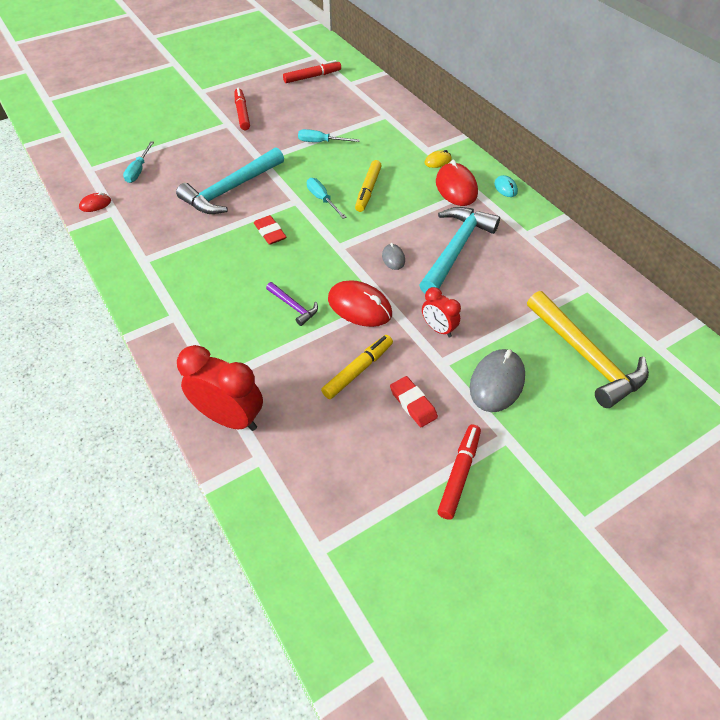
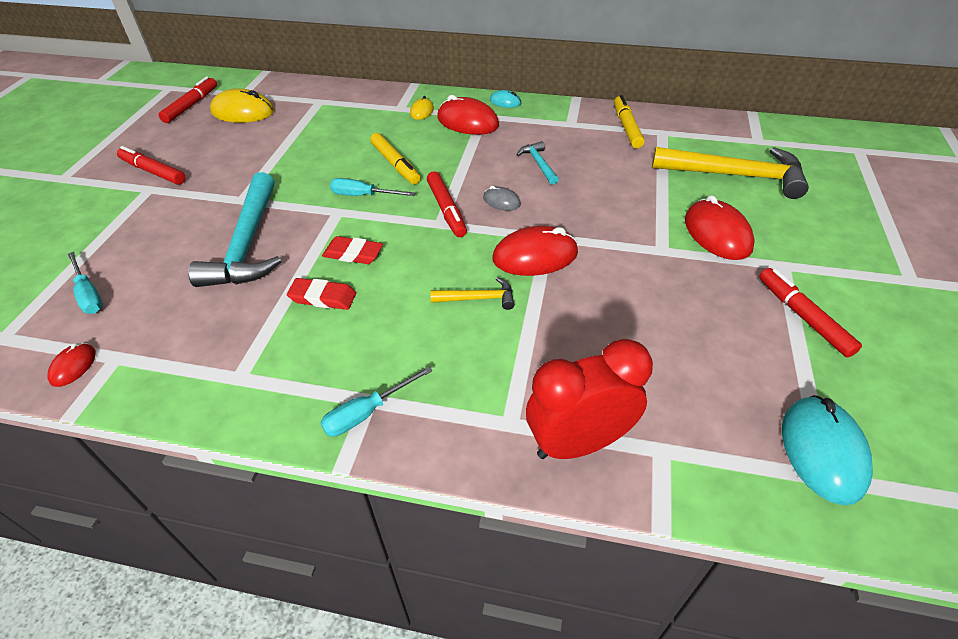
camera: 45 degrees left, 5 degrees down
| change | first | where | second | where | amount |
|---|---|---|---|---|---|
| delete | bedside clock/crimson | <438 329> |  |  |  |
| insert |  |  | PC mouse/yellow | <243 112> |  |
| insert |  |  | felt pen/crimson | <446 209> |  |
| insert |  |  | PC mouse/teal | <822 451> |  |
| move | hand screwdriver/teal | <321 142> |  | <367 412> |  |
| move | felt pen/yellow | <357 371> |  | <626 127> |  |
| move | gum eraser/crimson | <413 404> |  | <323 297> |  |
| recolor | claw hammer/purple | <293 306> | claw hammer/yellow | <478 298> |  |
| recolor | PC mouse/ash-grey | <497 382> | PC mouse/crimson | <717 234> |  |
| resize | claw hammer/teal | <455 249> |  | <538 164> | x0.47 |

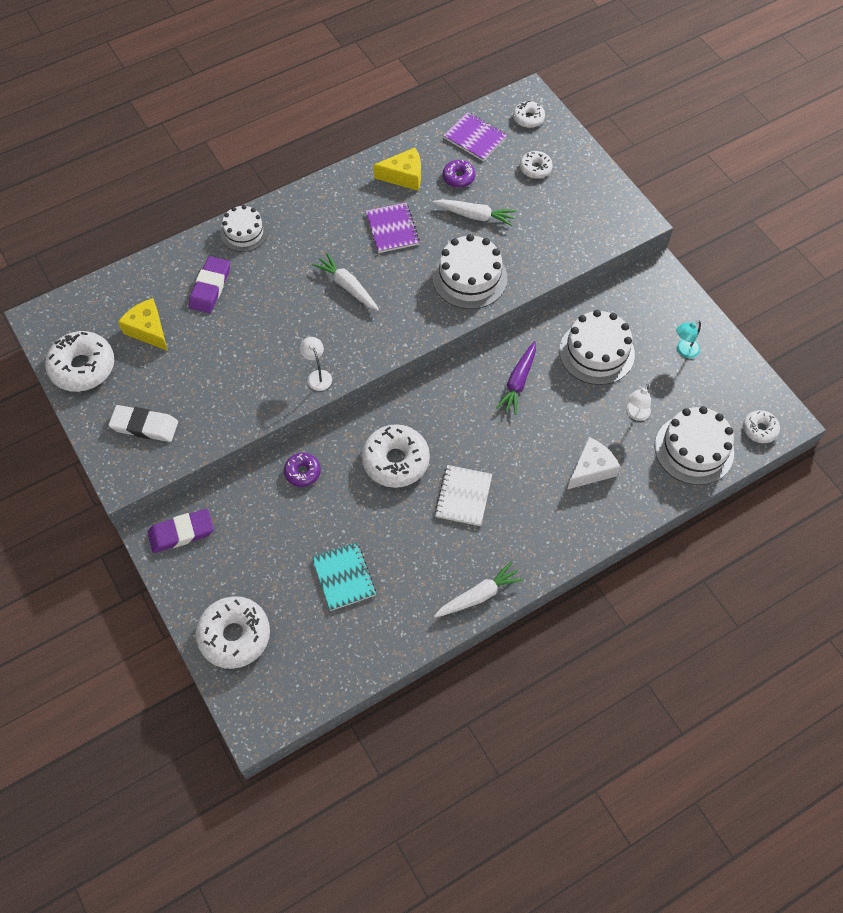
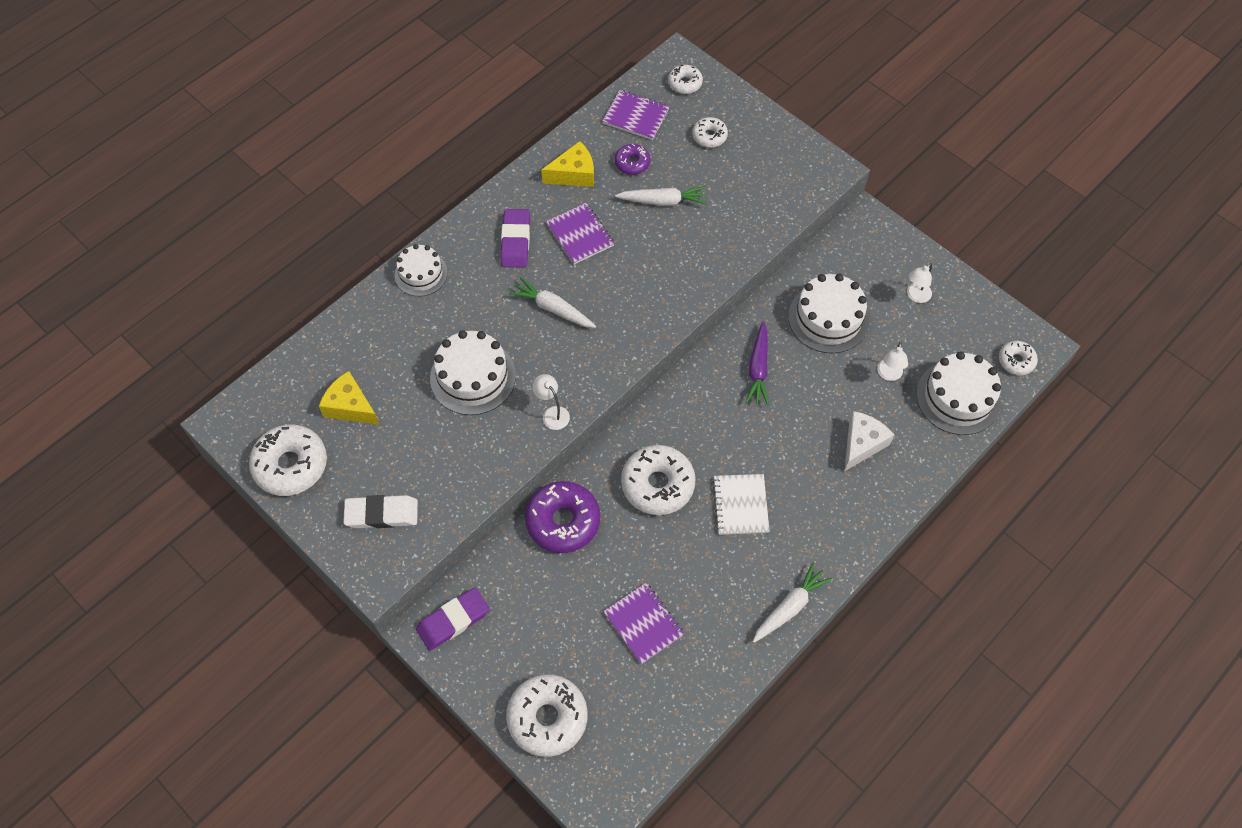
camera: 15 degrees left, 0 degrees up
| change | first | where | second | where | amount |
|---|---|---|---|---|---|
| move | gum eraser/purple | <210 287> |  | <516 241> |  |
| move | cake/snow-white | <469 278> |  | <473 377> |  |
| recolor | exercise book/teal | <344 577> | exercise book/purple | <643 624> |  |
| recolor | lamp/teal | <684 351> | lamp/snow-white | <915 296> |  |
| resize | donut/purple | <302 472> |  | <563 521> | x1.85 |

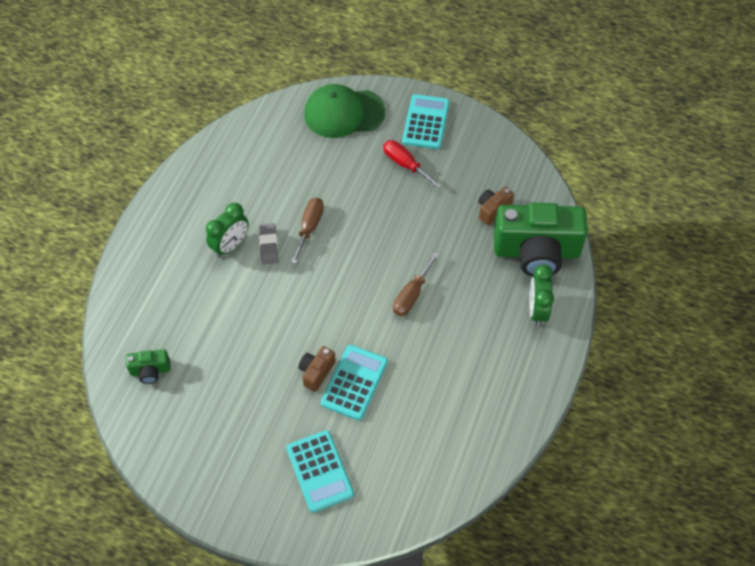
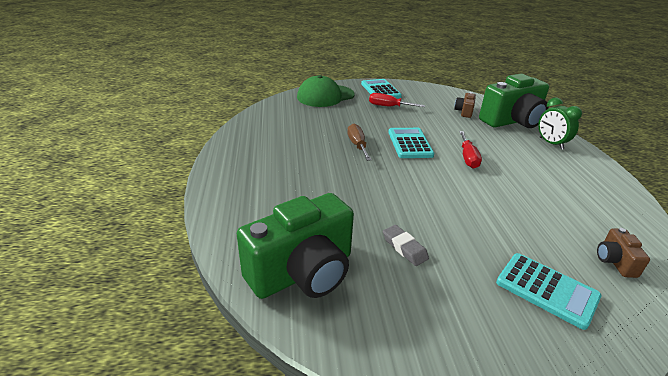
camera: 30 degrees left, 25 degrees down
| change | first | where | second | where | amount |
|---|---|---|---|---|---|
| delete | bedside clock/emerald | <231 246> |  |  |  |
| move | gum eraser/ash-grey | <269 246> |  | <404 248> |  |
| move | compact camera/russet | <316 372> |  | <614 261> |  |
| move | calculator/teal | <354 382> |  | <410 143> |  |
| recolor | hand screwdriver/russet | <412 295> | hand screwdriver/crimson | <468 158> |  |
| resize | compact camera/emerald | <150 371> |  | <303 272> | x2.29 |

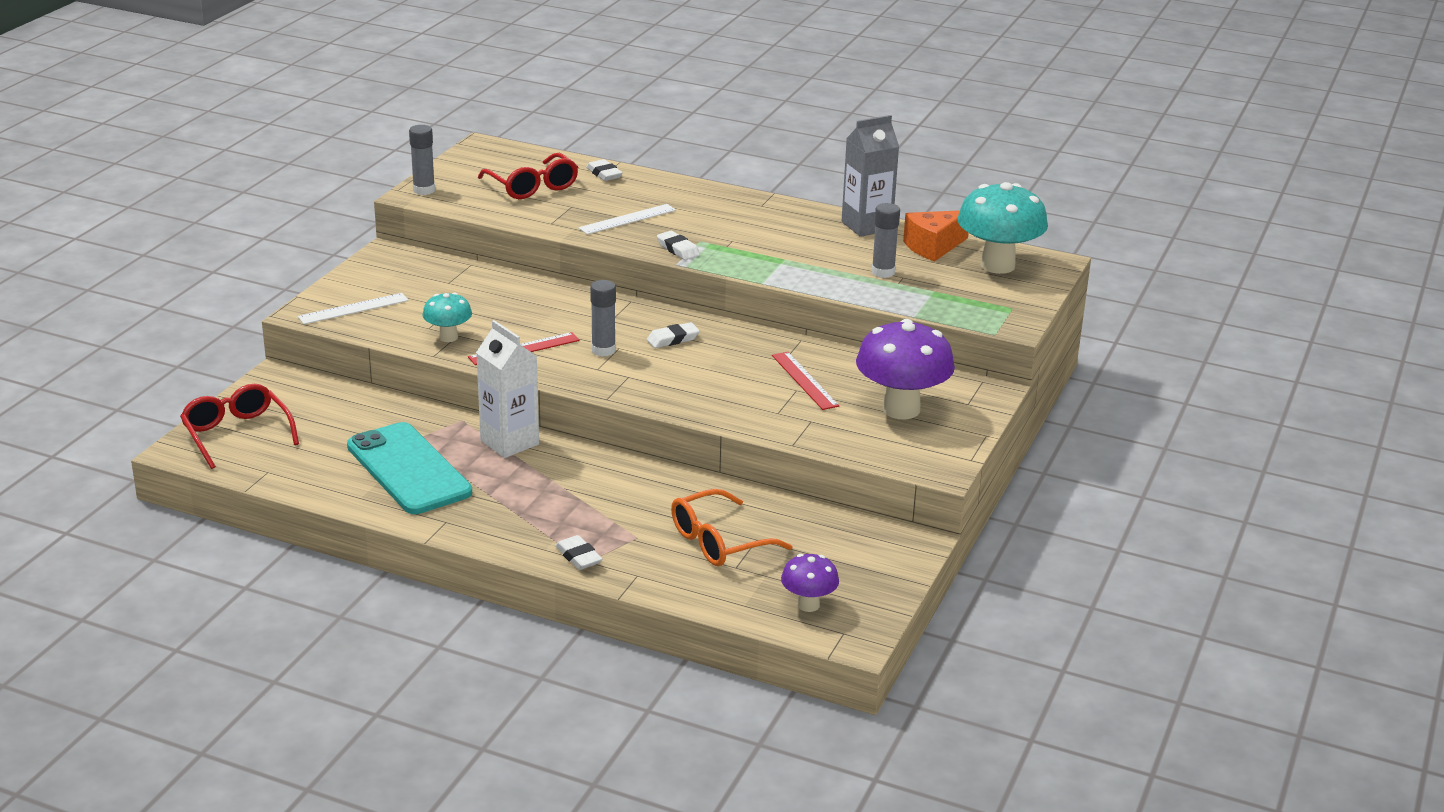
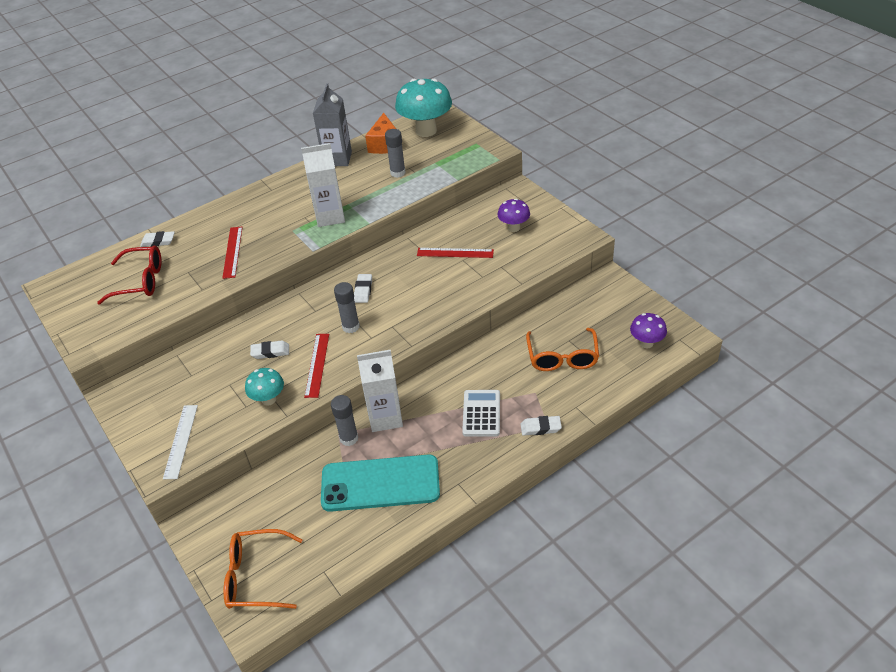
camera: 55 degrees left, 15 degrees up
| change | first | where | second | where | amount |
|---|---|---|---|---|---|
| insert |  |  | milk carton/snow-white | <330 216> |  |
| insert |  |  | calculator/snow-white | <481 413> |  |
| move | glue stick/ash-grey | <424 190> |  | <349 438> |  |
| move | gum eraser/snow-white | <678 249> |  | <270 352> |  |
| recolor | spectacles/crimson | <236 434> | spectacles/orange-coloured | <255 576> |  |
| recolor | straightedge/snow-white | <627 219> | straightedge/crimson | <232 252> |  |
| resize | mushroom/purple | <901 409> |  | <514 228> | x0.53 |

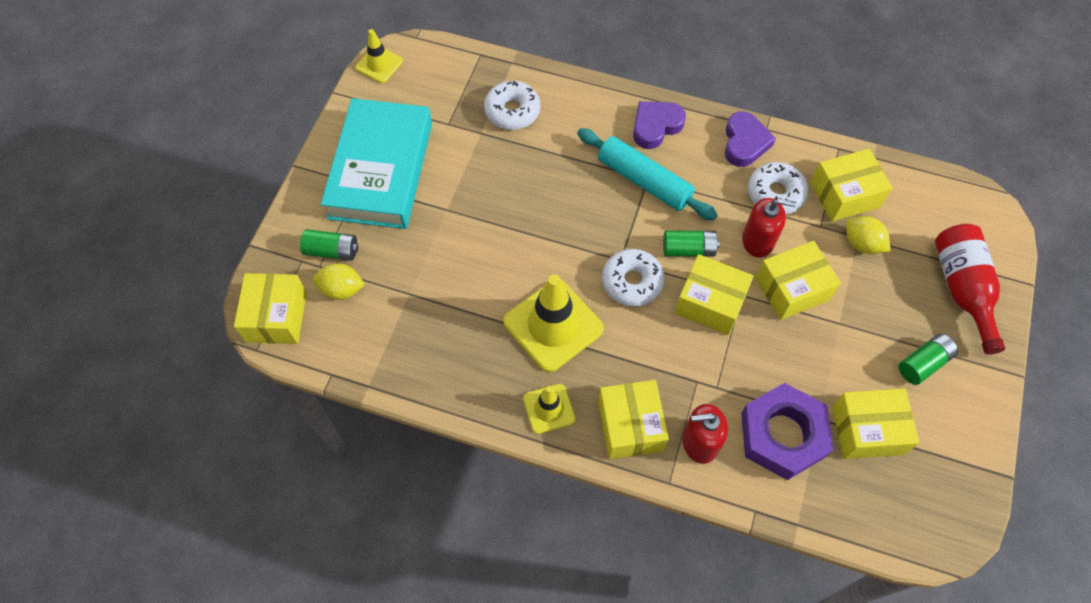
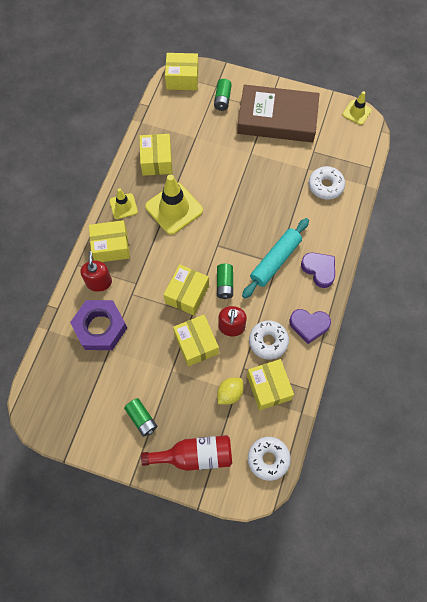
camera: 90 degrees right, 5 degrees up
| change | first | where | second | where | amount |
|---|---|---|---|---|---|
| delete | toy lemon/yellow | <342 289> |  |  |  |
| move | donut/snow-white | <632 282> |  | <268 459> |  |
| move | box/yellow | <867 430> |  | <157 161> |  |
| recolor | hardback/teal | <381 170> | hardback/russet | <277 118> |  |

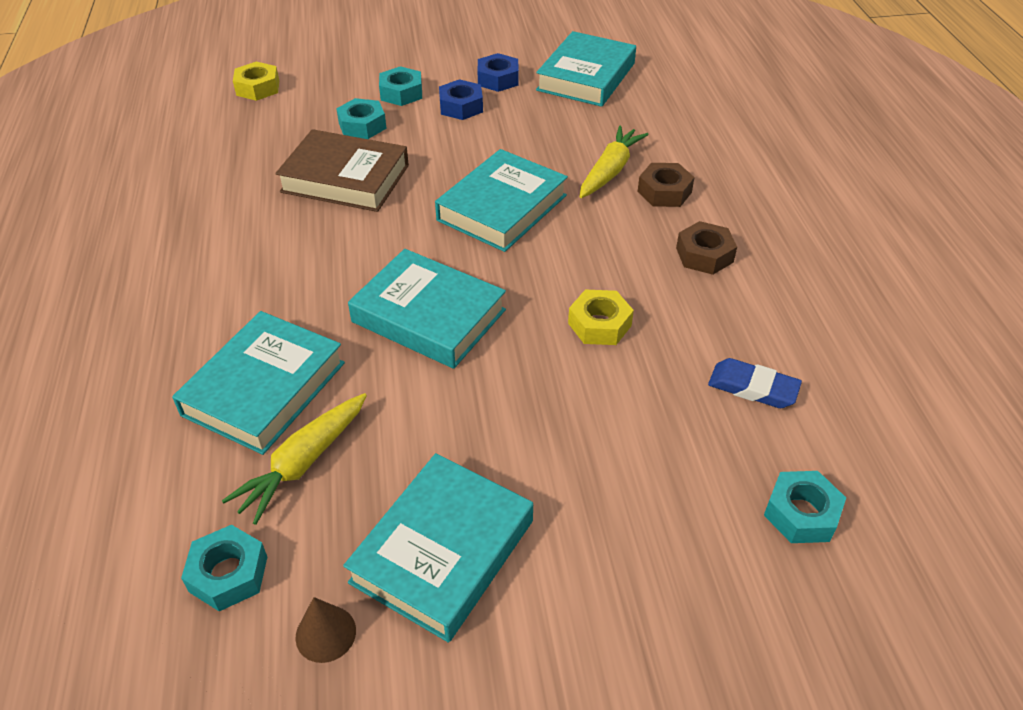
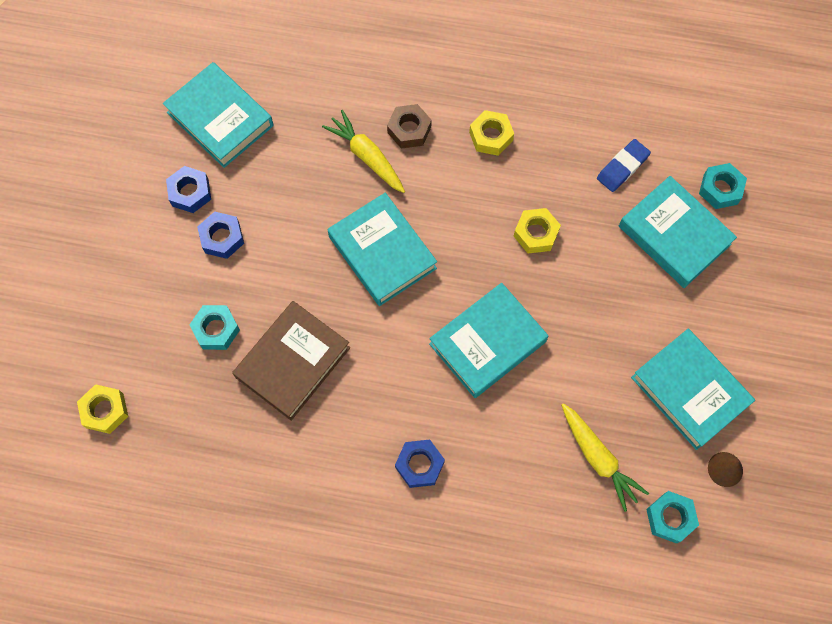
camera: 70 degrees left, 25 degrees up
| change | first | where | second | where | amount |
|---|---|---|---|---|---|
| delete | hexagon nut/teal | <401 93> |  |  |  |
| insert |  |  | hexagon nut/blue | <419 465> |  |
| move | hardback/teal | <264 388> |  | <674 235> |  |
| recolor | hexagon nut/russet | <704 255> | hexagon nut/yellow | <491 136> |  |

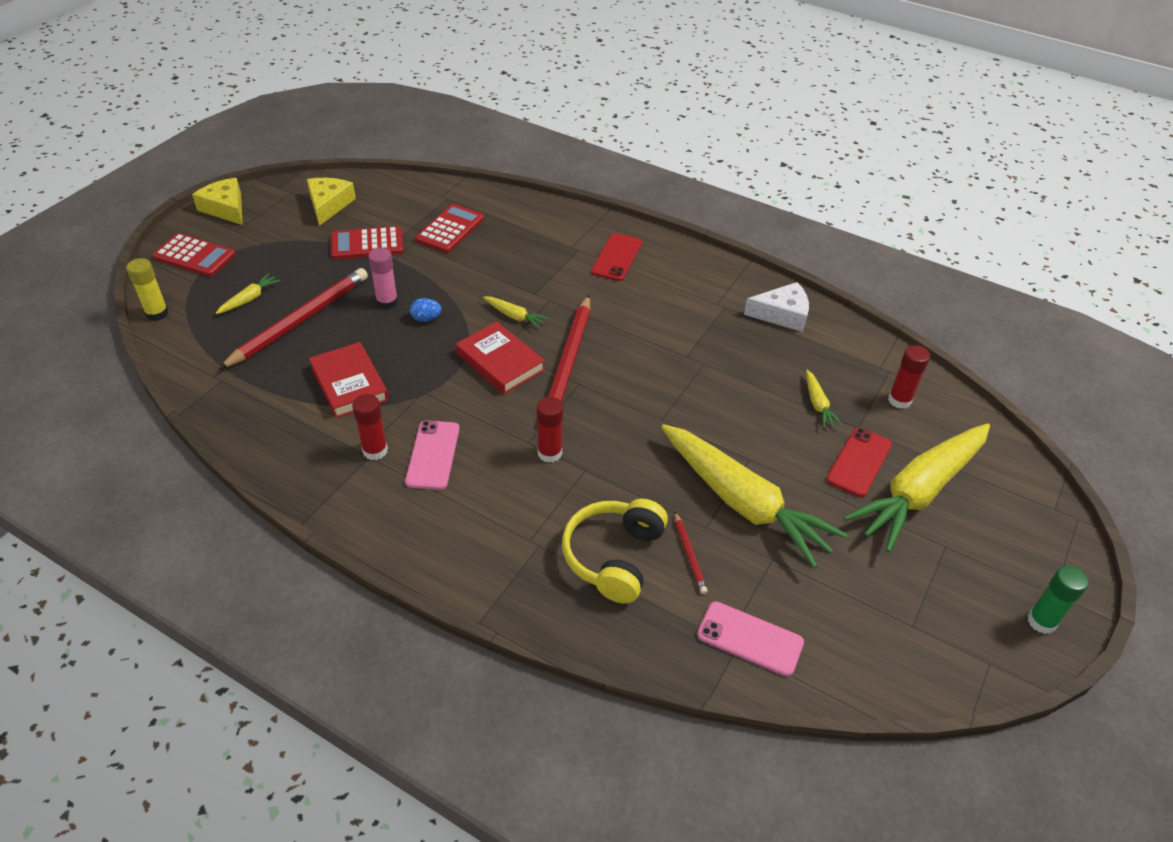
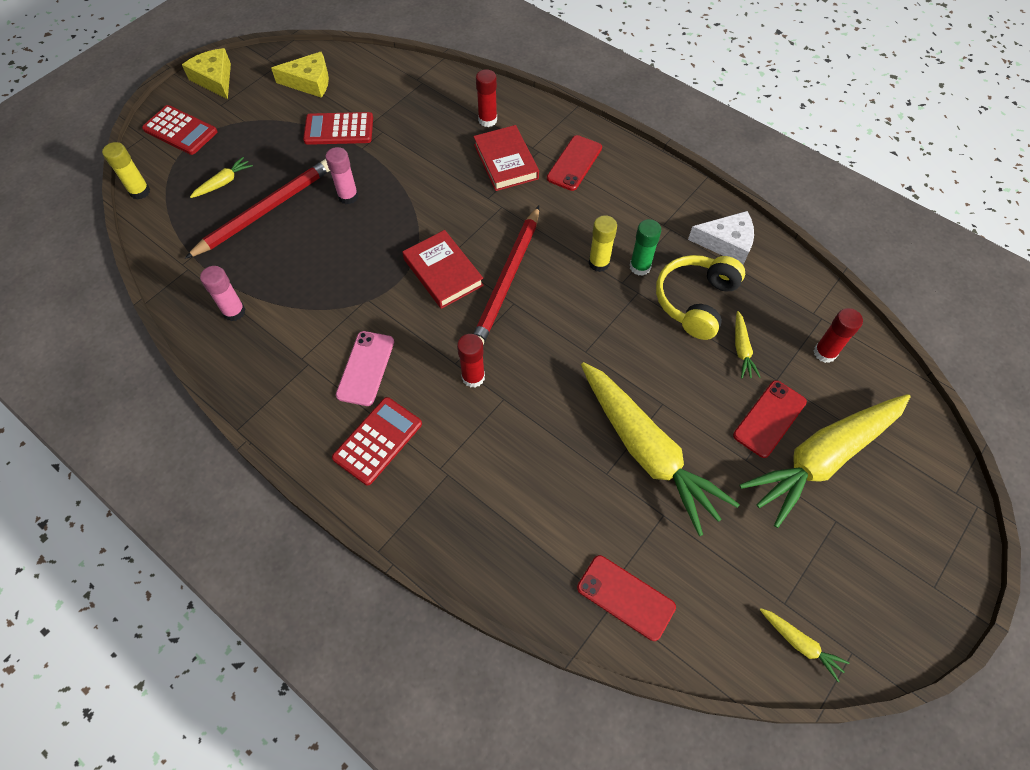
camera: 10 degrees right, 15 degrees up
| change | first | where | second | where | amount |
|---|---|---|---|---|---|
| delete | egg/blue | <426 319> |  |  |  |
| delete | pencil/crimson | <689 554> |  |  |  |
| insert |  |  | glue stick/rose-pink | <234 312> |  |
| insert |  |  | glue stick/yellow | <599 263> |  |
| move | hardback/crimson | <349 384> |  | <505 162> |  |
| move | glue stick/crimson | <375 451> |  | <487 120> |  |
| move | calculator/crimson | <450 229> |  | <378 441> |  |
| move | root vegetable/yellow | <514 316> |  | <800 644> |  |
| move | over-ear headphones/yellow | <614 557> |  | <696 301> |  |
| move | glue stick/emerald | <1041 621> |  | <640 267> |  |
| recolor | smartphone/rose-pink | <750 639> | smartphone/crimson | <625 597> |  |
| rotate | cheese wedge/yellow | <329 205> |  | <309 82> | 75 degrees clockwise |

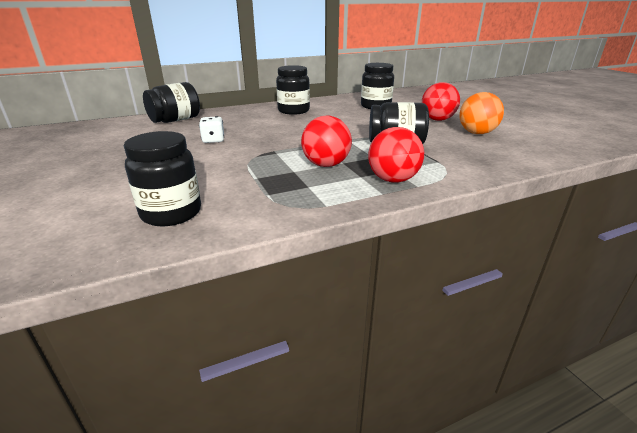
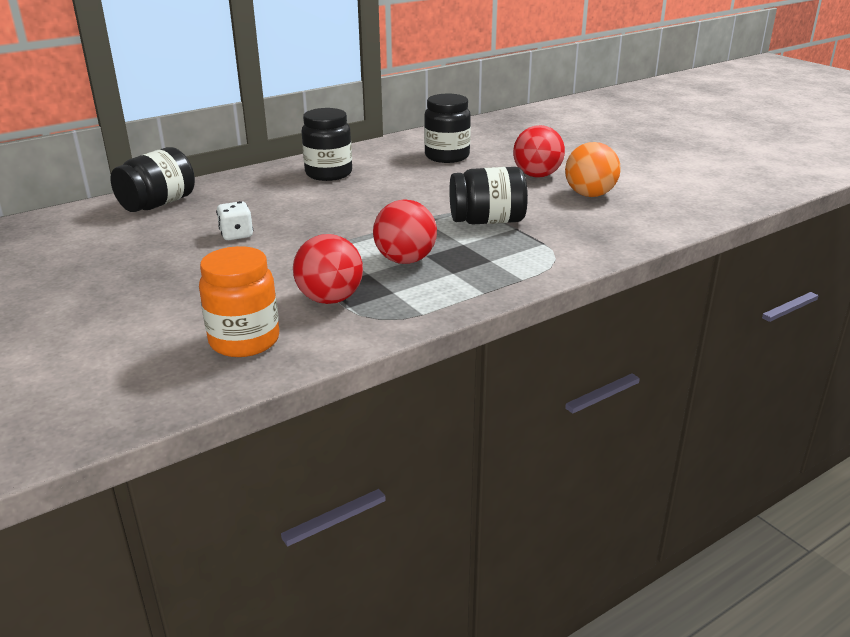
camera: 10 degrees left, 0 degrees up
| change | first | where | second | where | amount |
|---|---|---|---|---|---|
| move | play ball/crimson | <393 180> |  | <330 299> |  |
| recolor | preserve jar/ebony | <171 213> | preserve jar/orange-coloured | <244 341> |  |

